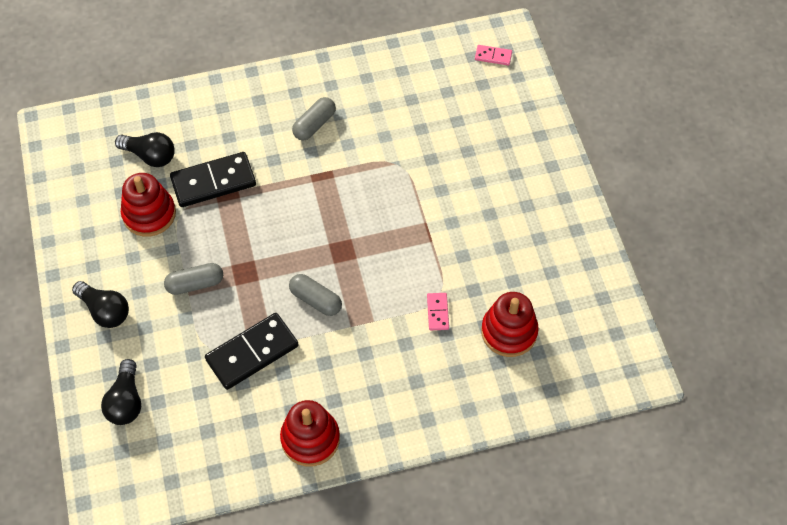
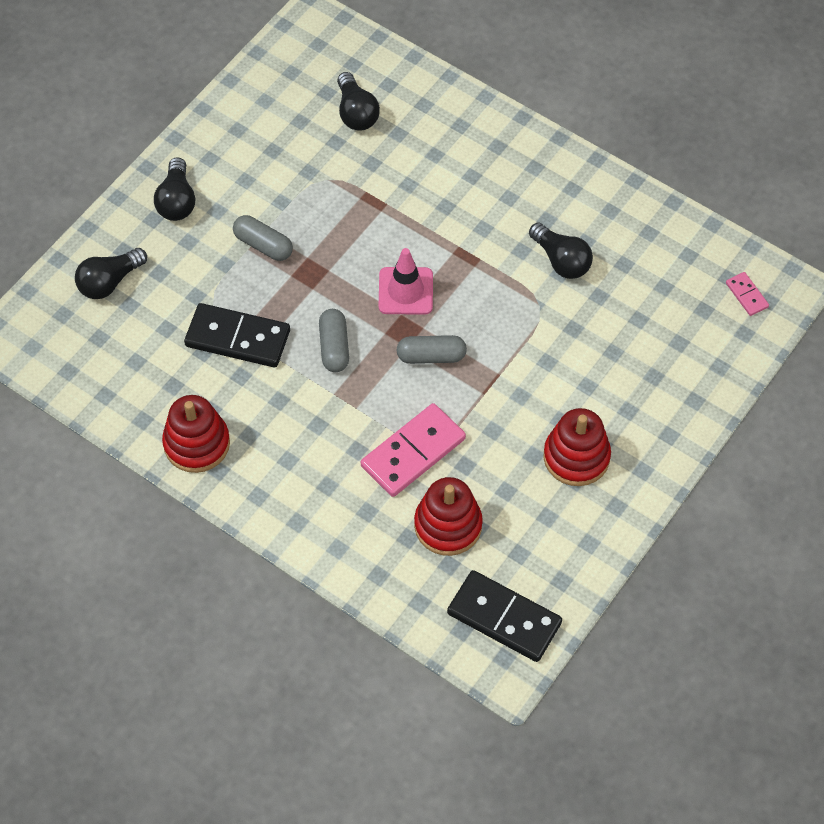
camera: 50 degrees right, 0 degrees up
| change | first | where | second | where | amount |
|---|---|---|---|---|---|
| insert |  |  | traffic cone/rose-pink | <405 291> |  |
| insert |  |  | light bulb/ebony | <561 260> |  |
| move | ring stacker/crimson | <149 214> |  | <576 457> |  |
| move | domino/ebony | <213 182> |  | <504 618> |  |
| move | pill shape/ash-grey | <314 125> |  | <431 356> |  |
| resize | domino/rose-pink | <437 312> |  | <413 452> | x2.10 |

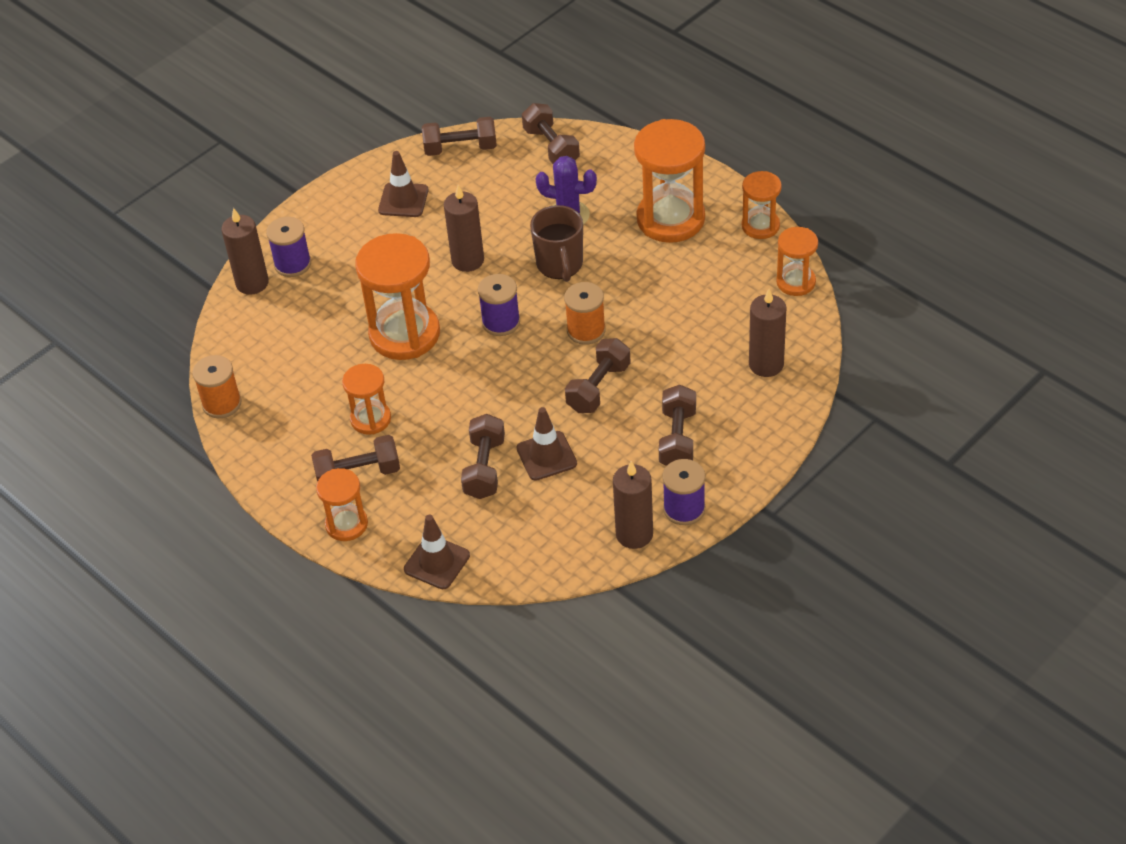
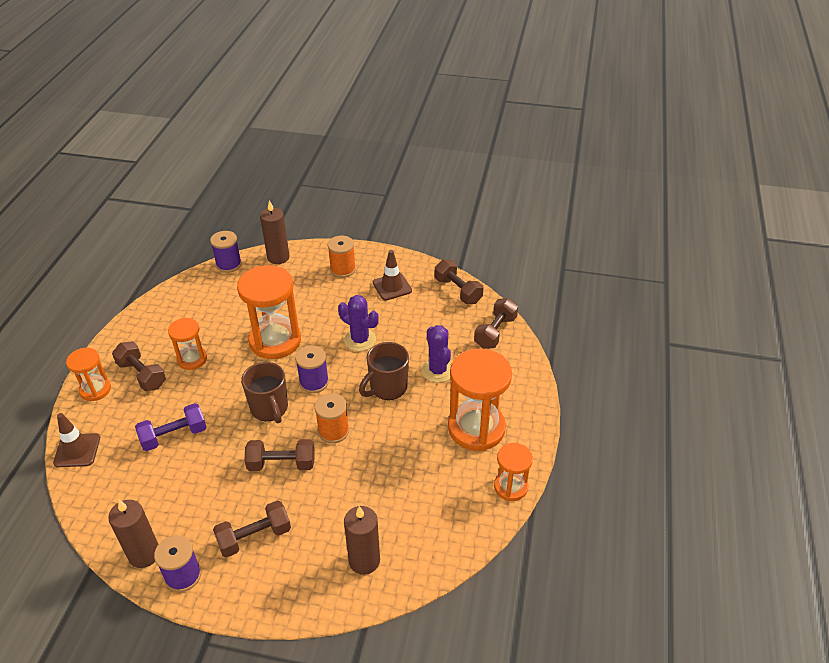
camera: 55 degrees right, 5 degrees down
| change | first | where | second | where | amount |
|---|---|---|---|---|---|
| delete | traffic cone/russet | <546 456> |  |  |  |
| delete | hourglass/orange-coloured | <796 282> |  |  |  |
| insert |  |  | tea mug/russet | <269 409> |  |
| move | spool/orange-coloured | <222 403> |  | <343 269> |  |
| move | spool/purple | <292 264> |  | <229 264> |  |
| replace | candle/russet | <467 260> | cactus/purple | <360 340> |  |
| recolor | free weight/russet | <484 468> | free weight/purple | <174 436> |  |

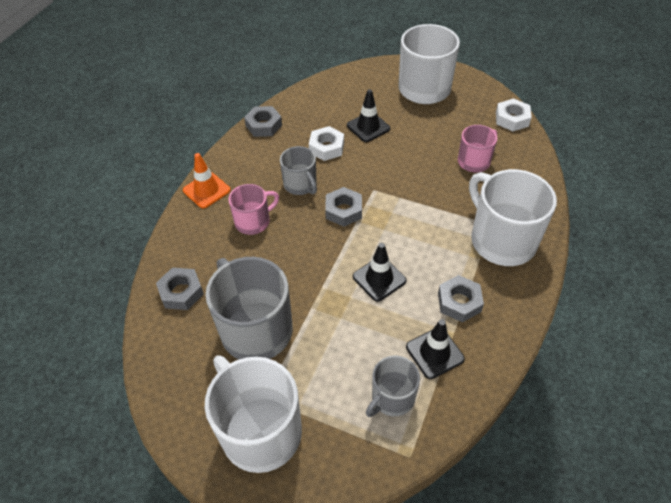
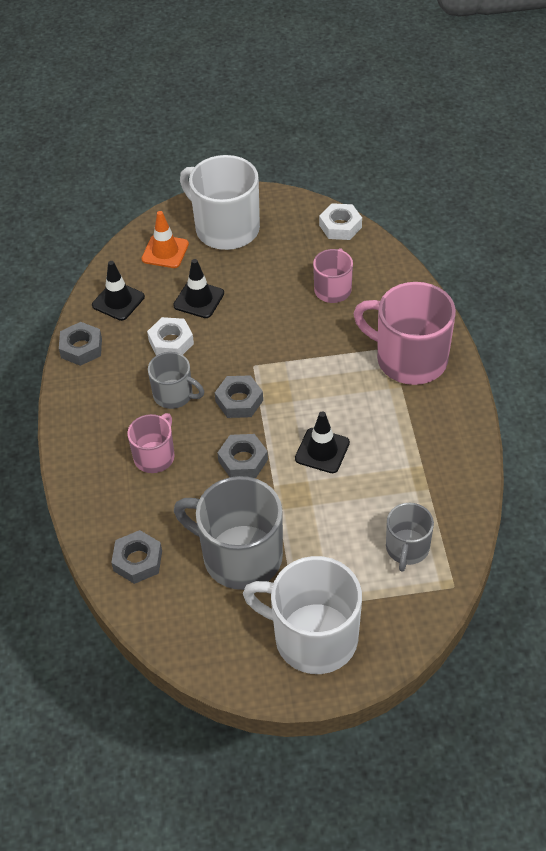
camera: 30 degrees left, 0 degrees up
| change | first | where | second | where | amount |
|---|---|---|---|---|---|
| move | traffic cone/orange-coloured | <206 190> |  | <165 252> |  |
| move | traffic cone/ebony | <434 353> |  | <118 301> |  |
| move | hexagon nut/ash-grey | <459 302> |  | <243 460> |  |
| recolor | tea mug/snow-white | <501 240> | tea mug/rose-pink | <409 359> |  |

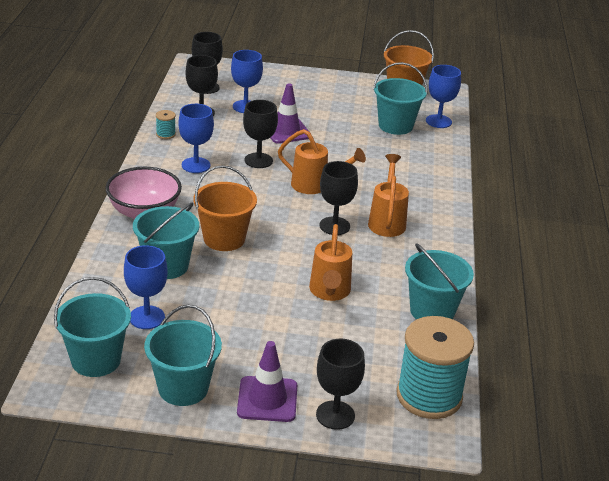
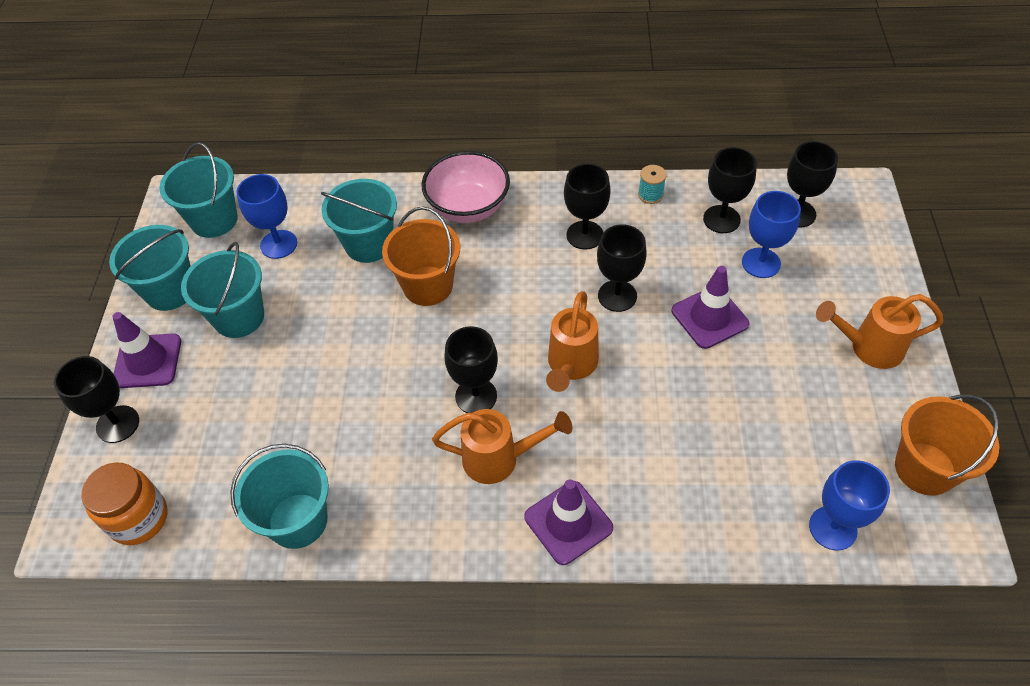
camera: 90 degrees right, 20 degrees up
| change | first | where | second | where | amount |
|---|---|---|---|---|---|
| insert |  |  | traffic cone/purple | <568 522> |  |
| move | sprinkling can/orange-coloured | <329 292> |  | <868 347> |  |
| move | pail/teal | <395 126> |  | <239 317> |  |
| replace | spool/teal | <429 396> | preserve jar/orange-coloured | <139 518> |  |
| recolor | goblet/blue | <196 165> | goblet/ebony | <584 235> |  |

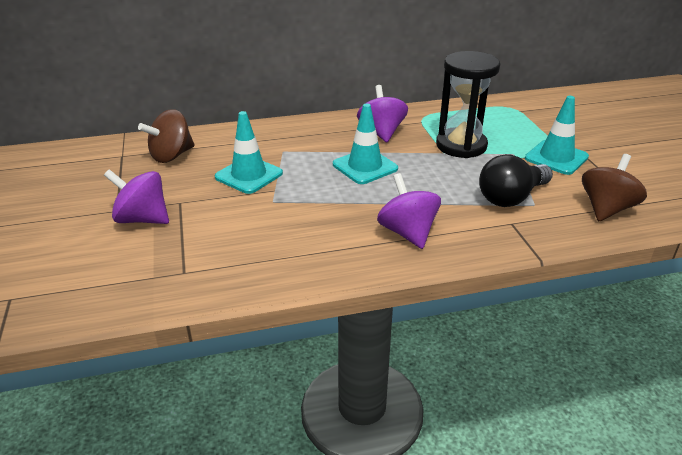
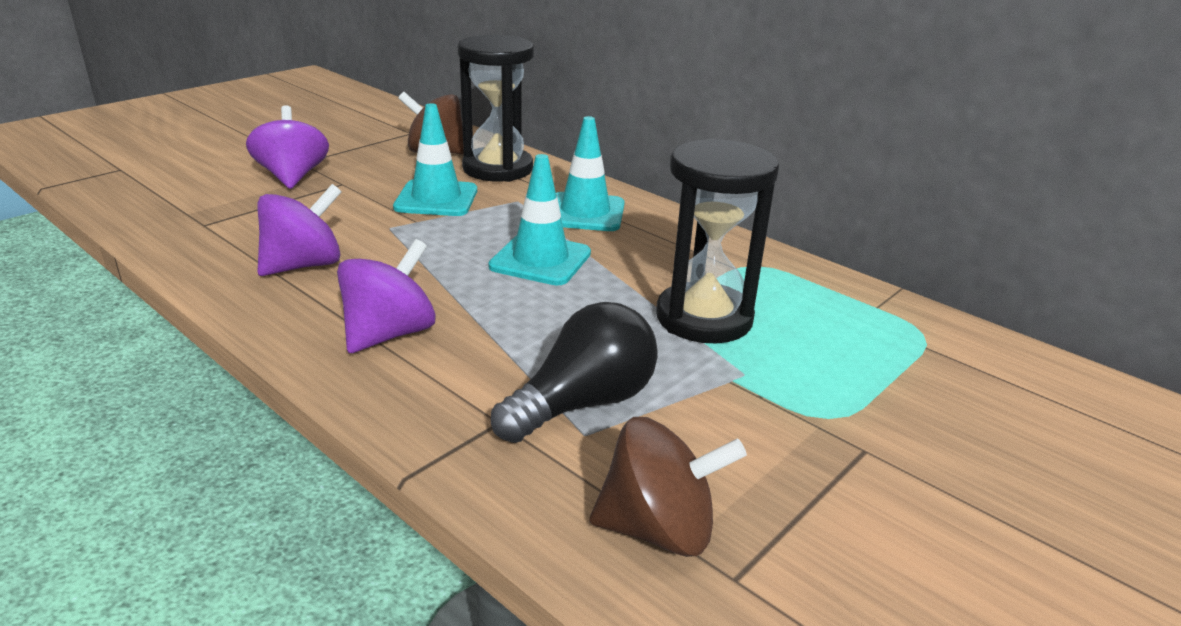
camera: 55 degrees right, 5 degrees down
| change | first | where | second | where | amount |
|---|---|---|---|---|---|
| insert |  |  | hourglass/ebony | <498 169> |  |
| move | whirligig/purple | <381 132> |  | <303 265> |  |
| move | traffic cone/teal | <556 158> |  | <585 213> |  |
| rotate | light bulb/ebony | <511 197> |  | <583 403> | 120 degrees clockwise |

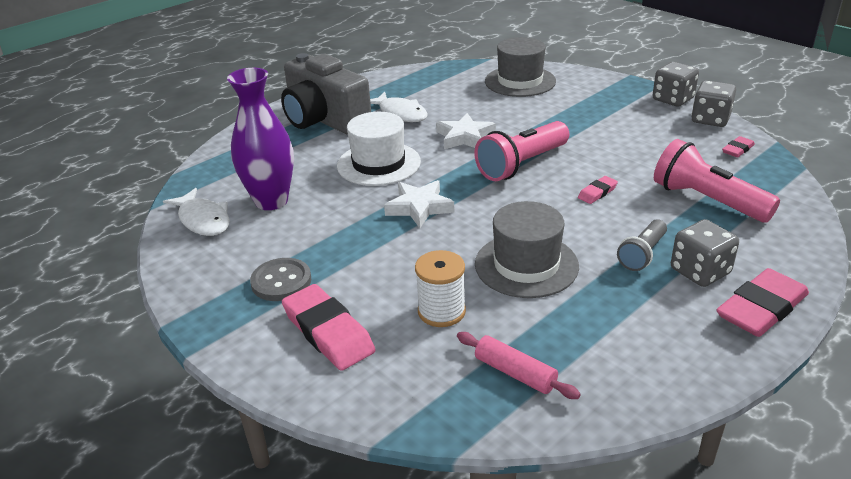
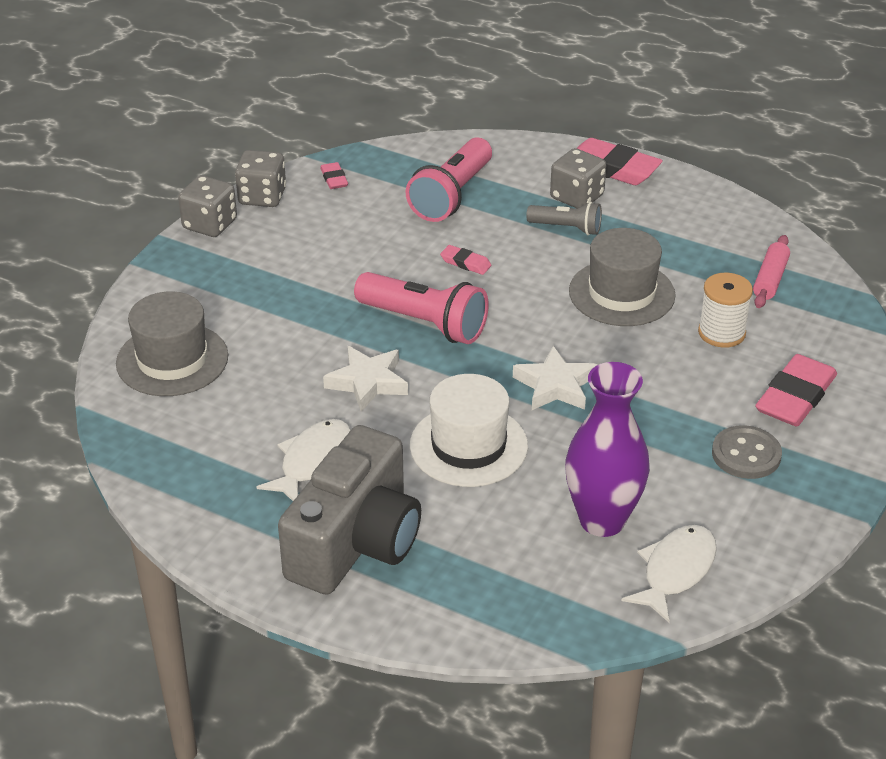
camera: 110 degrees left, 5 degrees up
| change | first | where | second | where | amount |
|---|---|---|---|---|---|
| rotate | gum eraser/rose-pink | <737 149> |  | <334 179> | 45 degrees clockwise |

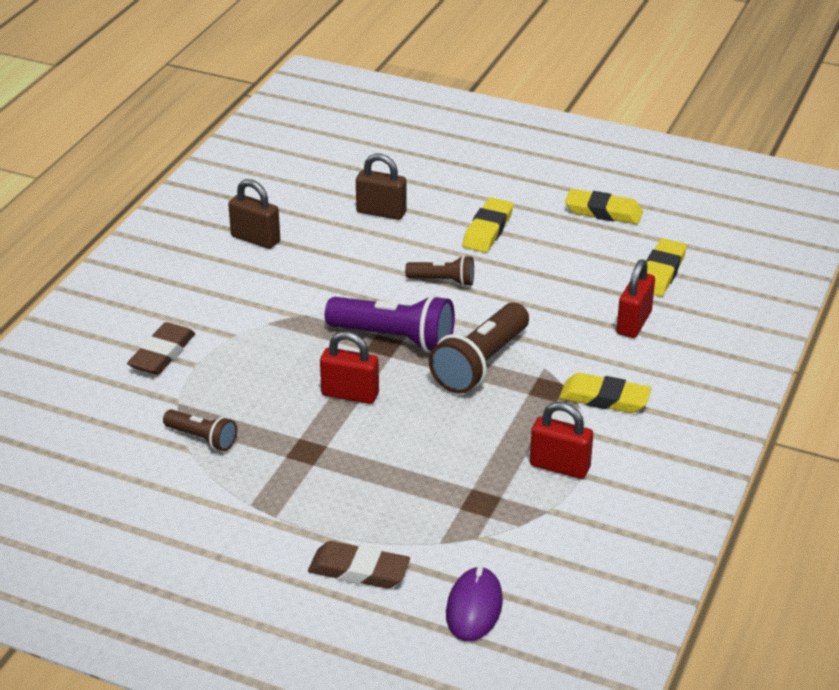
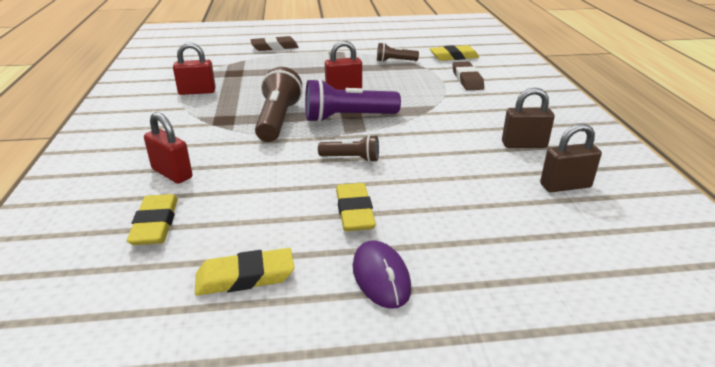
camera: 150 degrees right, 5 degrees down
| change | first | where | second | where | amount |
|---|---|---|---|---|---|
| move | lock/russet | <381 212> |  | <565 186> |  |
| move | PC mouse/purple | <474 607> |  | <381 277> |  |
| move | gum eraser/yellow | <604 398> |  | <454 57> |  |
| rotate | pocket torch/russet | <443 281> |  | <351 158> | 150 degrees counterclockwise |
| rotate | lock/crimson | <633 323> |  | <172 173> | 45 degrees counterclockwise |

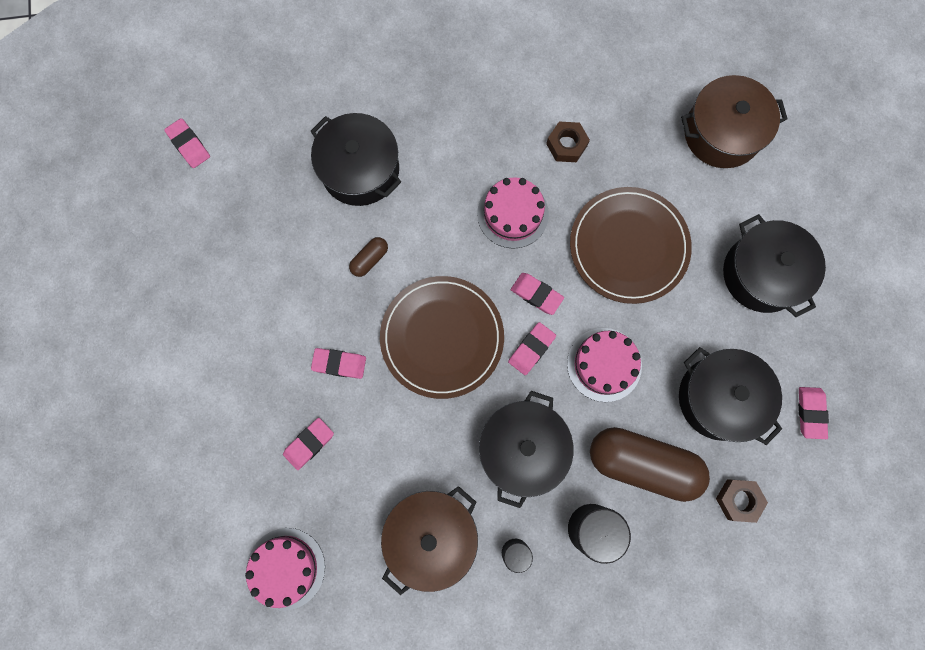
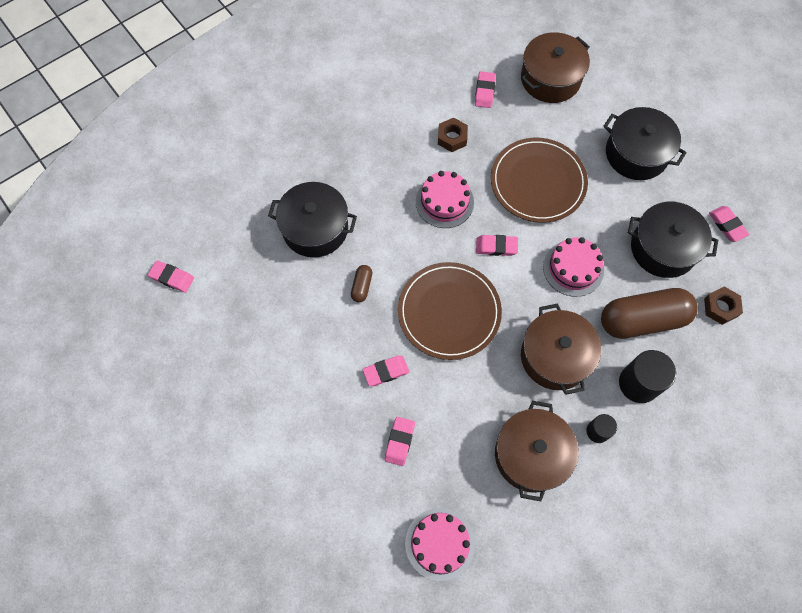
camera: 30 degrees left, 10 degrees down
| change | first | where | second | where | amount |
|---|---|---|---|---|---|
| move | gum eraser/rose-pink | <531 349> |  | <484 92> |  |
| recolor | stockpot/ebony | <522 448> | stockpot/russet | <555 356> |  |

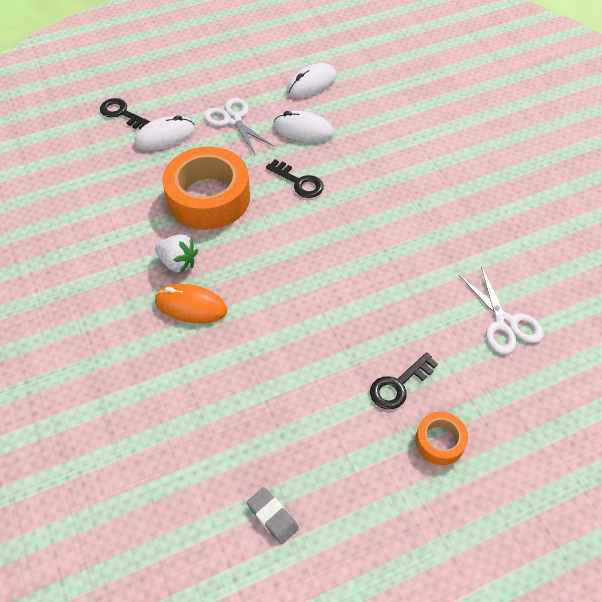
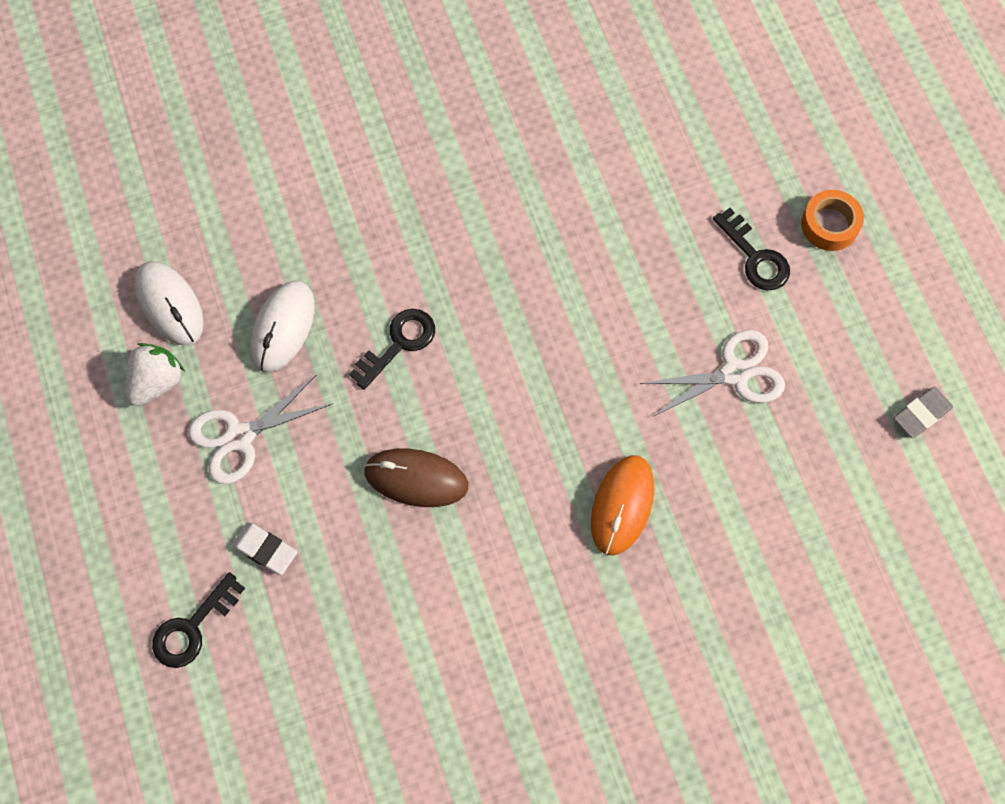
camera: 85 degrees left, 15 degrees up
| change | first | where | second | where | amount |
|---|---|---|---|---|---|
| move | berry/snow-white | <178 263> |  | <157 382> |  |
| move | pair of scissors/snow-white | <505 323> |  | <734 373> |  |
| replace | PC mouse/snow-white | <165 136> | gum eraser/snow-white | <265 550> |  |
| replace | sticky tape/orange-coloured | <208 198> | PC mouse/russet | <416 479> |  |

